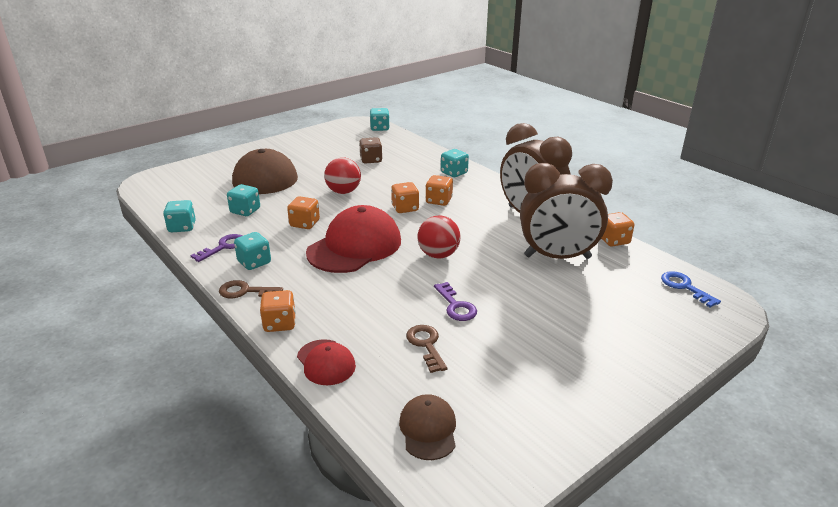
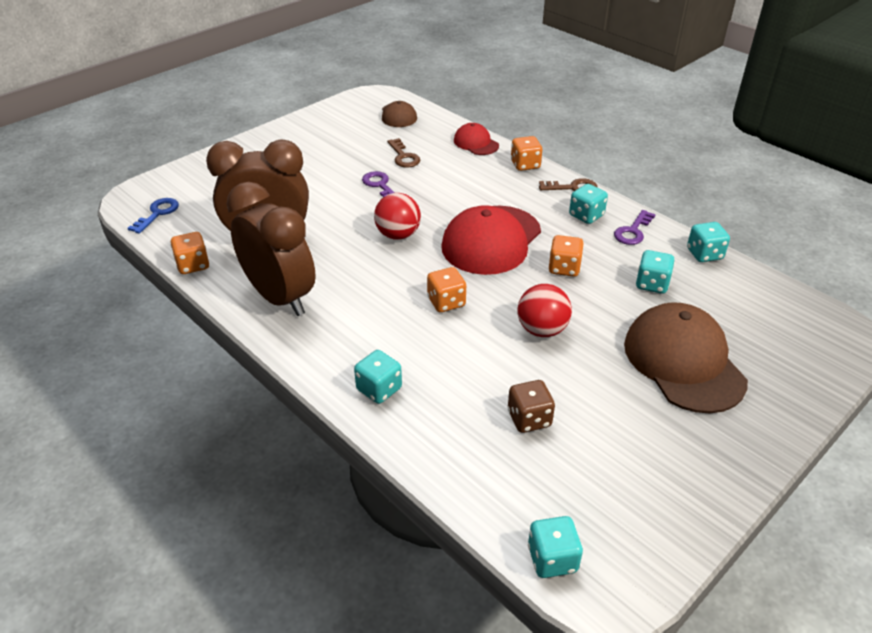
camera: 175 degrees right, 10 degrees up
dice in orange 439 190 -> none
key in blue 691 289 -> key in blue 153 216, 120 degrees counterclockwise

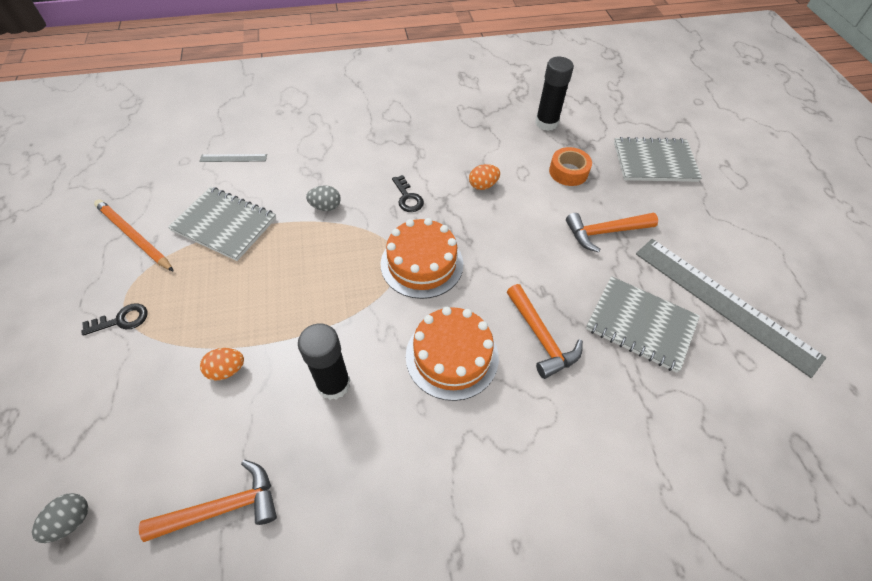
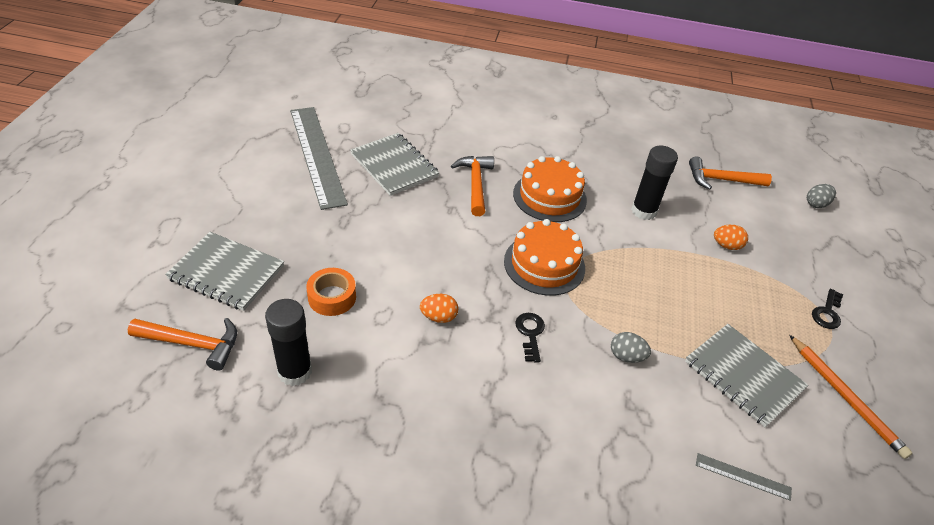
camera: 160 degrees left, 10 degrees down
hammer in orange 612 233 -> hammer in orange 182 344, moved
key in black 114 319 -> key in black 827 309, 60 degrees counterclockwise

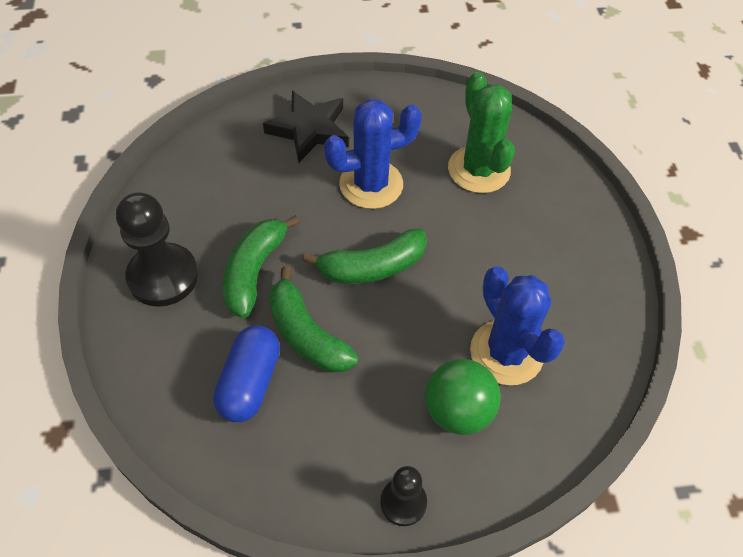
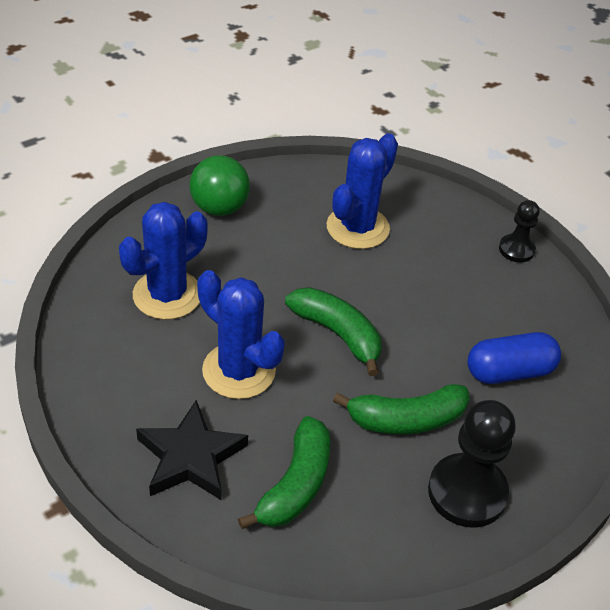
camera: 120 degrees left, 10 degrees down
banana in green 314 319 -> banana in green 284 472, moved
ball in green 463 397 -> ball in green 220 185, moved
cactus in green 481 132 -> cactus in blue 163 261

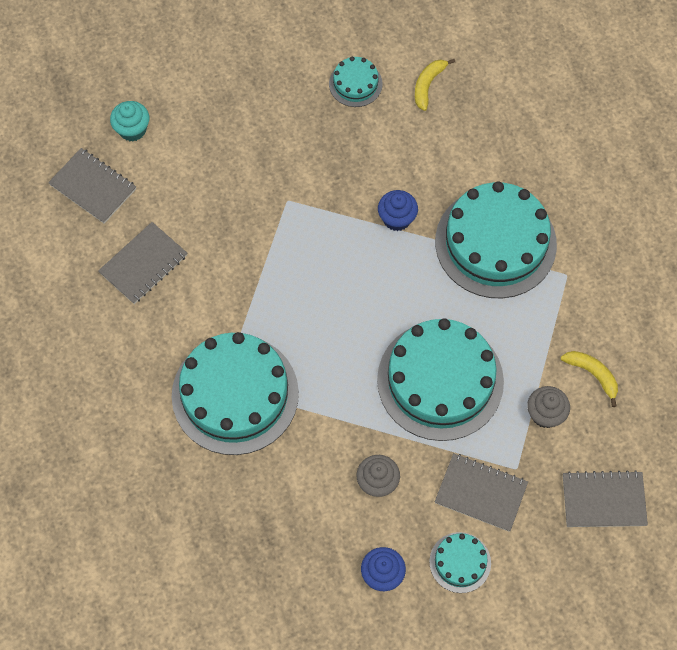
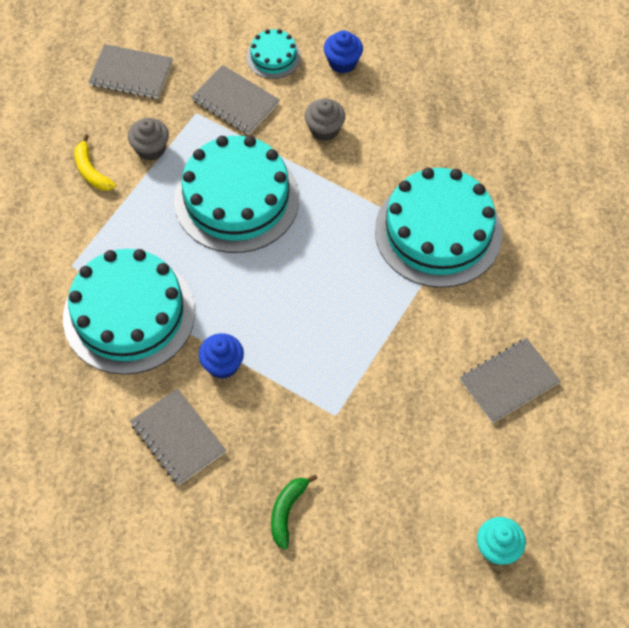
camera: 165 degrees left, 5 degrees down
cake in turquoise 355 81 -> none
banana in yellow 435 85 -> none
none -> banana in green 294 512
notebook in grey 92 186 -> notebook in grey 178 436, moved

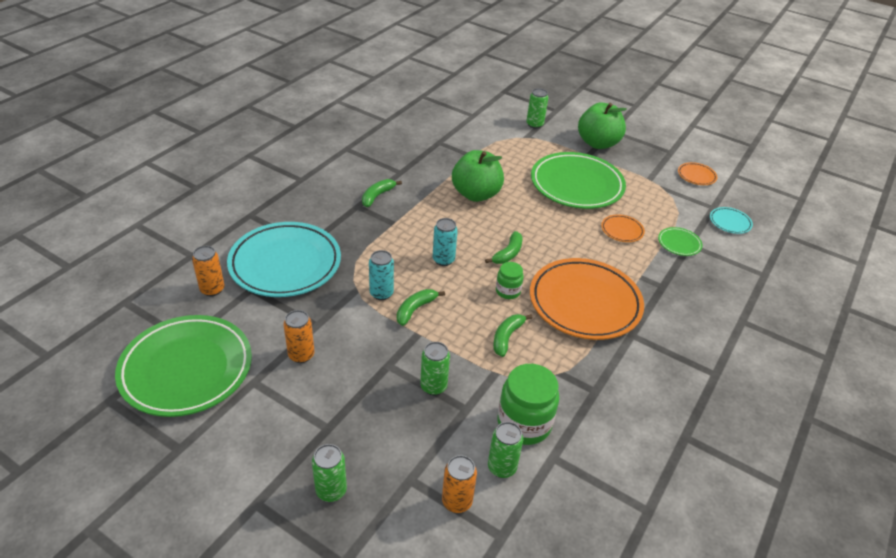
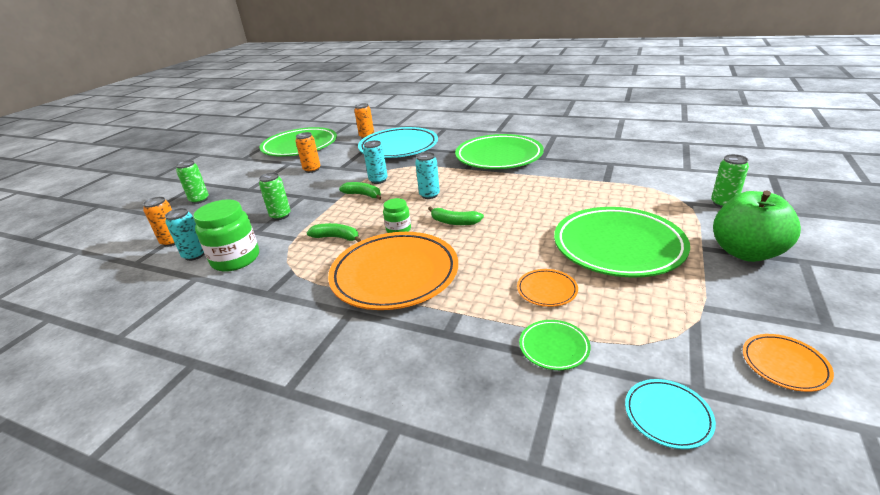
camera: 85 degrees right, 10 degrees down
apple in green 478 176 -> none
banana in green 382 193 -> plate in green 499 151
can in green 505 450 -> can in turquoise 184 234

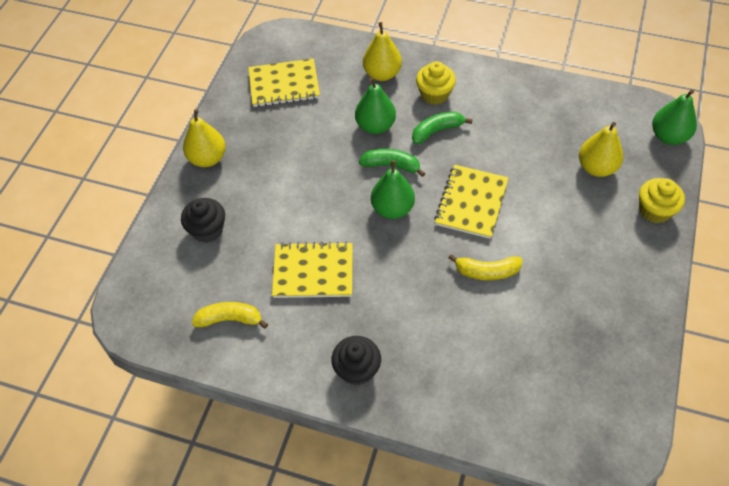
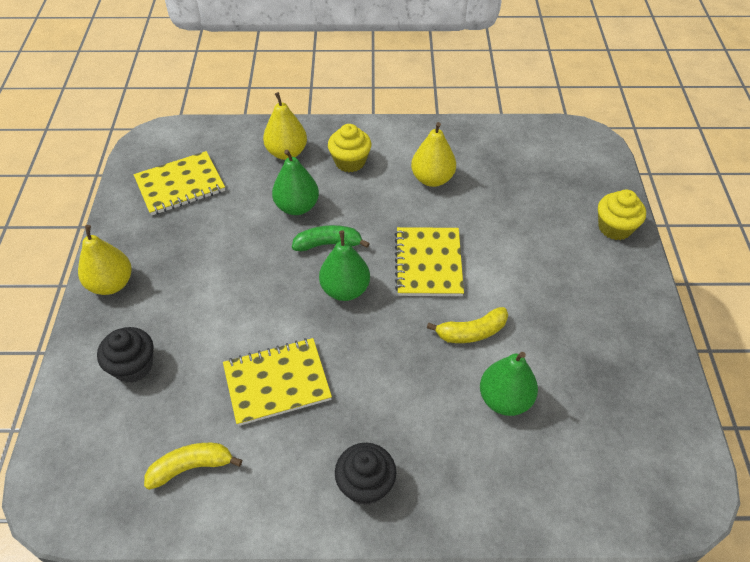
camera: 20 degrees left, 5 degrees down
banana in green 442 127 -> none
pear in yellow 601 149 -> pear in yellow 433 154, moved
pear in green 674 117 -> pear in green 509 384, moved

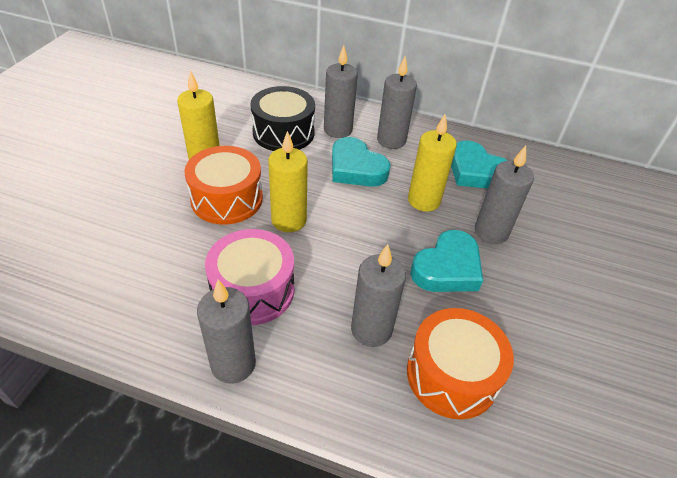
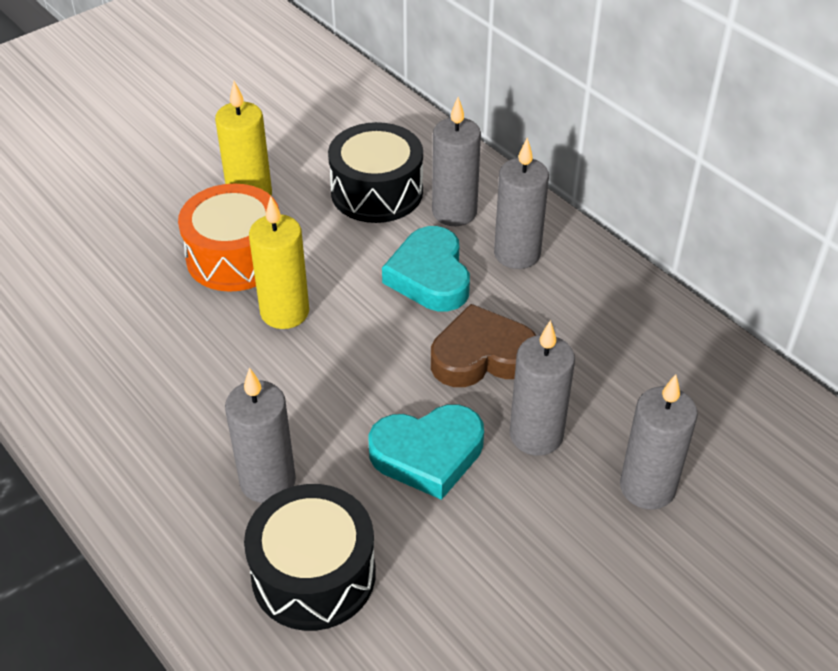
camera: 35 degrees right, 0 degrees up
drum in pink 249 277 -> none
heart in turquoise 479 164 -> none
candle in grey 226 331 -> candle in grey 659 442, moved
candle in yellow 432 163 -> heart in brown 483 345
drum in orange 460 363 -> drum in black 310 557

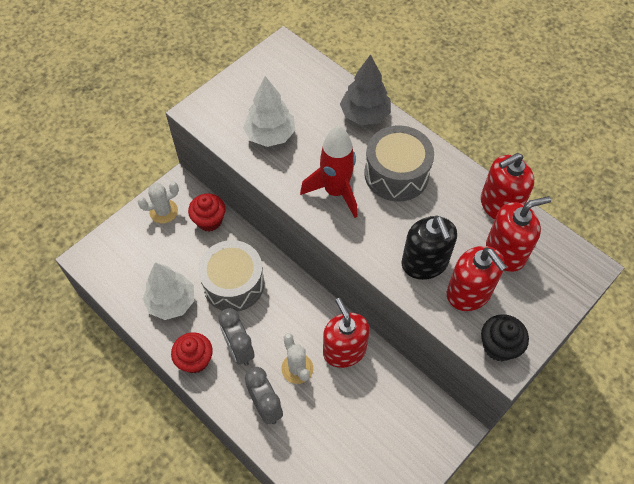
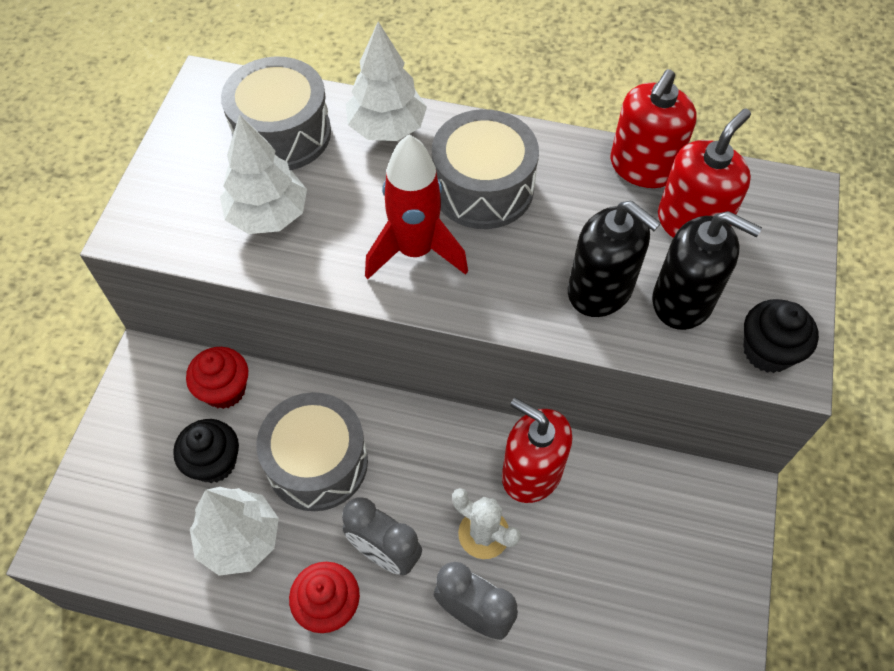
camera: 30 degrees left, 0 degrees up
cactus in white 158 202 -> none
none -> cupcake in black 206 451
none -> drum in grey 276 113
tree in grey 365 89 -> tree in white 386 81
soap dispenser in red 477 278 -> soap dispenser in black 707 270

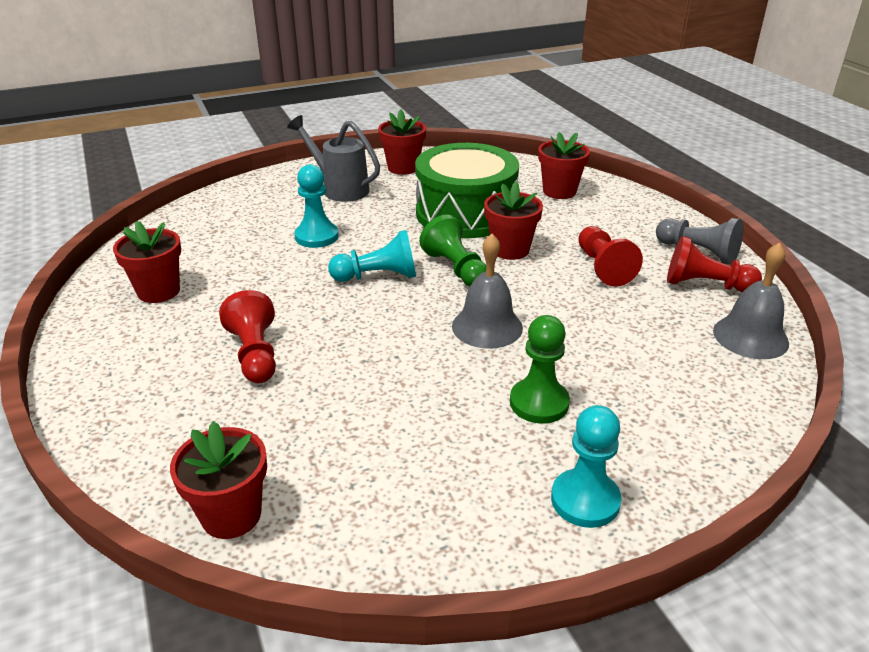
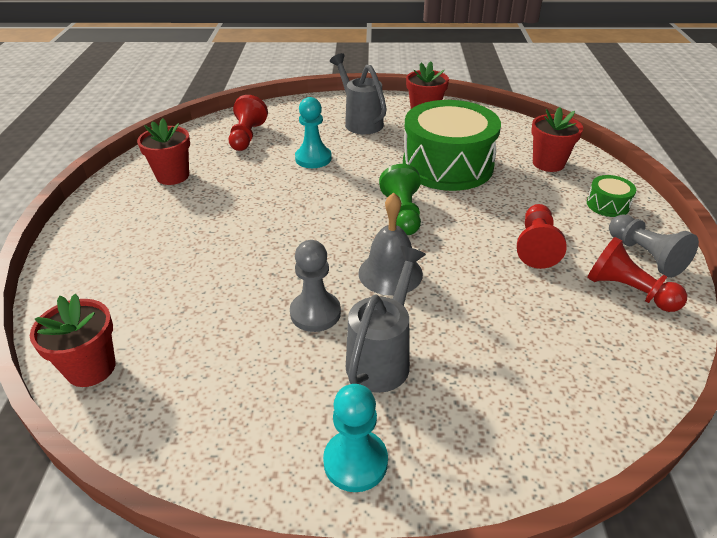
camera: 25 degrees right, 5 degrees up
pawn in turquoise 372 256 -> none
flower pot in red 513 221 -> none
bell in grey 751 300 -> none
none -> pawn in grey 315 286
none -> drum in green 611 196
pawn in red 247 336 -> pawn in red 248 123, moved
pawn in green 540 369 -> watering can in grey 386 319

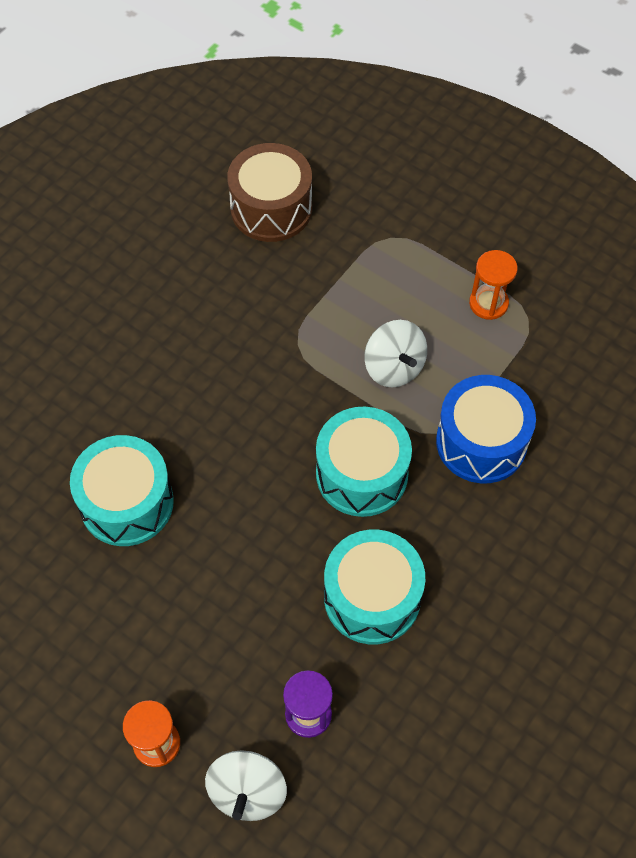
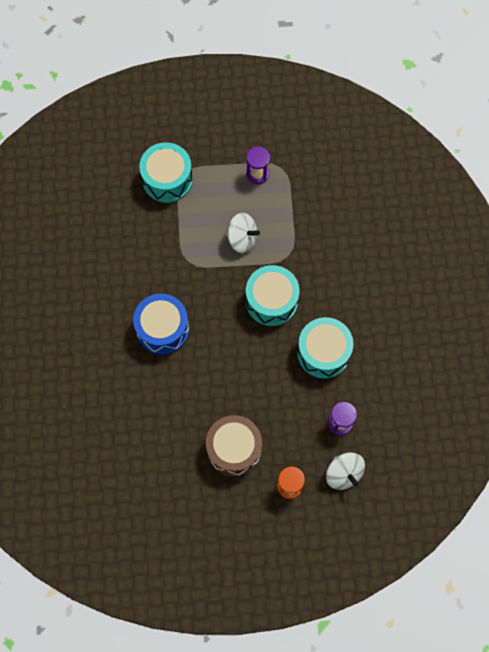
camera: 40 degrees left, 10 degrees up
drum in turquoise 122 490 -> drum in turquoise 166 172, moved
drum in brown 269 192 -> drum in brown 234 446, moved
drum in blue 486 429 -> drum in blue 161 324, moved
hourglass in orange 493 285 -> hourglass in purple 258 165

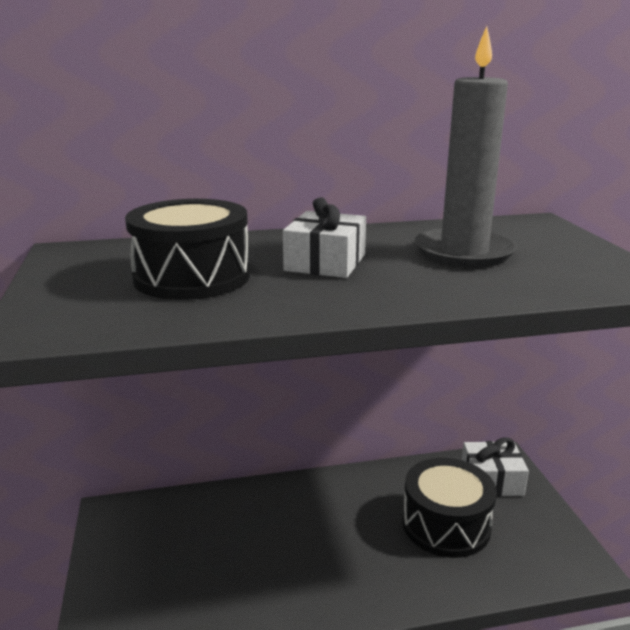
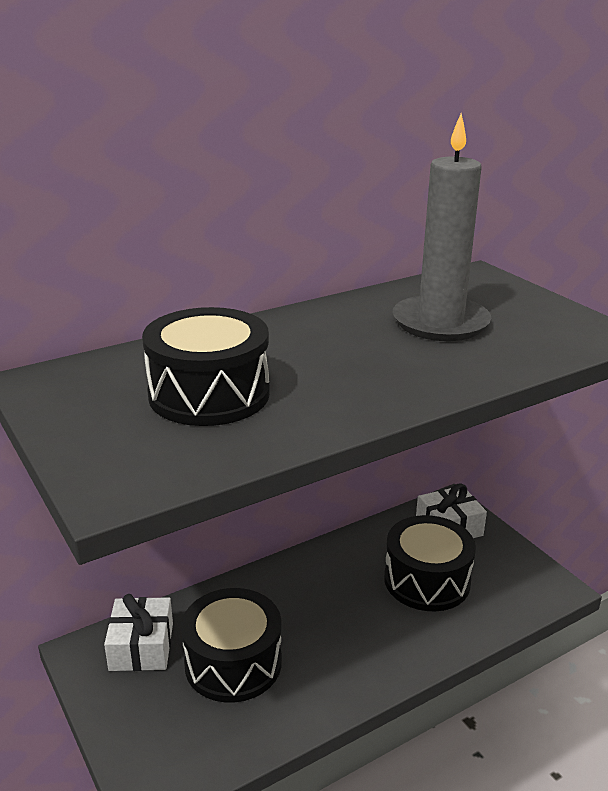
camera: 20 degrees left, 5 degrees up
none -> drum in black 231 645
gift in white 324 237 -> gift in white 138 632, moved

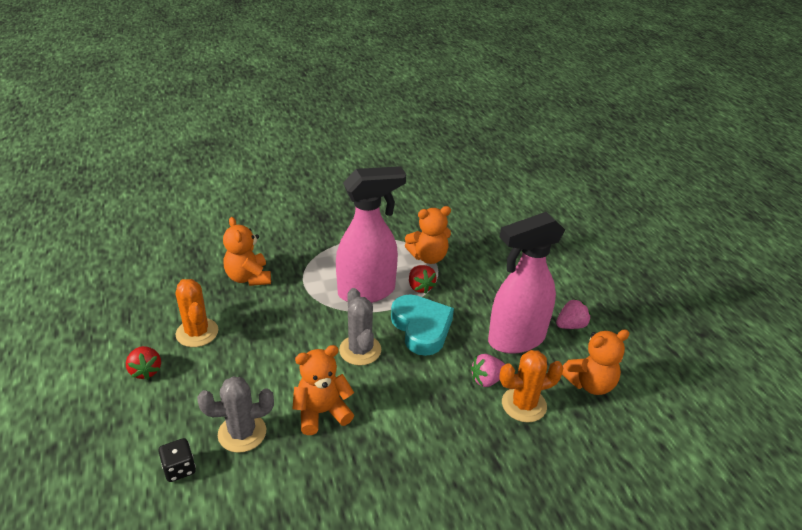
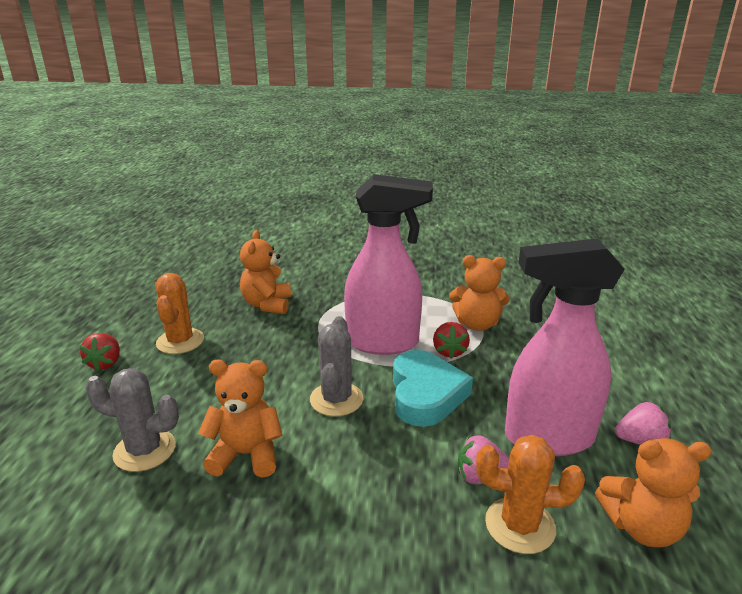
camera: 25 degrees right, 10 degrees down
dice in black 177 460 -> none

